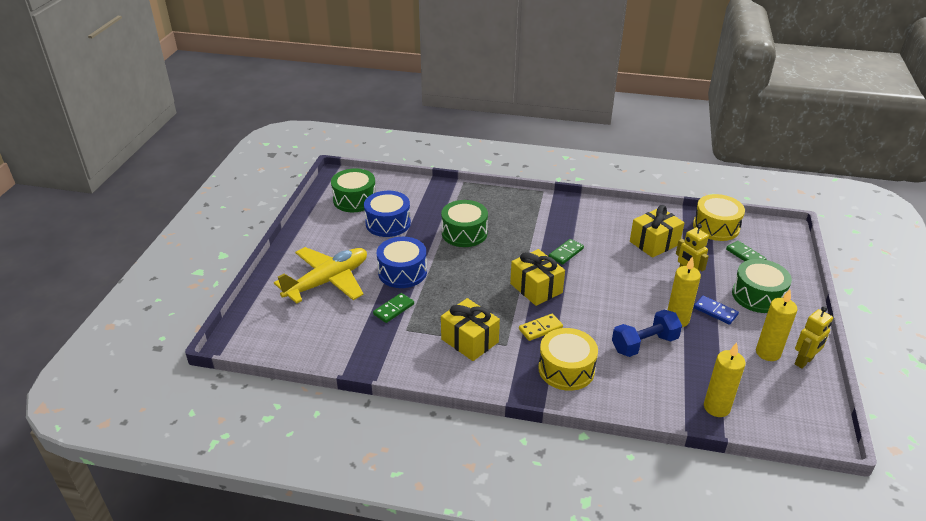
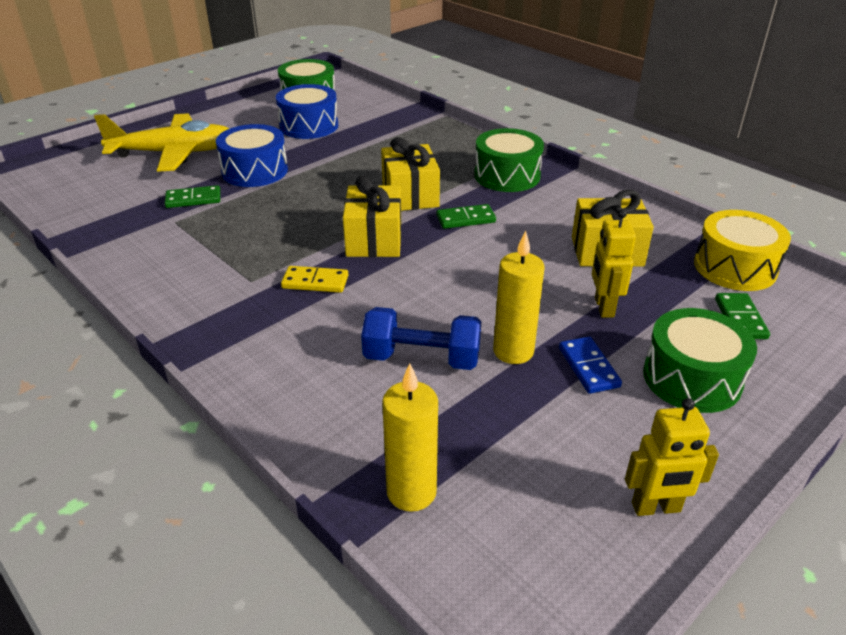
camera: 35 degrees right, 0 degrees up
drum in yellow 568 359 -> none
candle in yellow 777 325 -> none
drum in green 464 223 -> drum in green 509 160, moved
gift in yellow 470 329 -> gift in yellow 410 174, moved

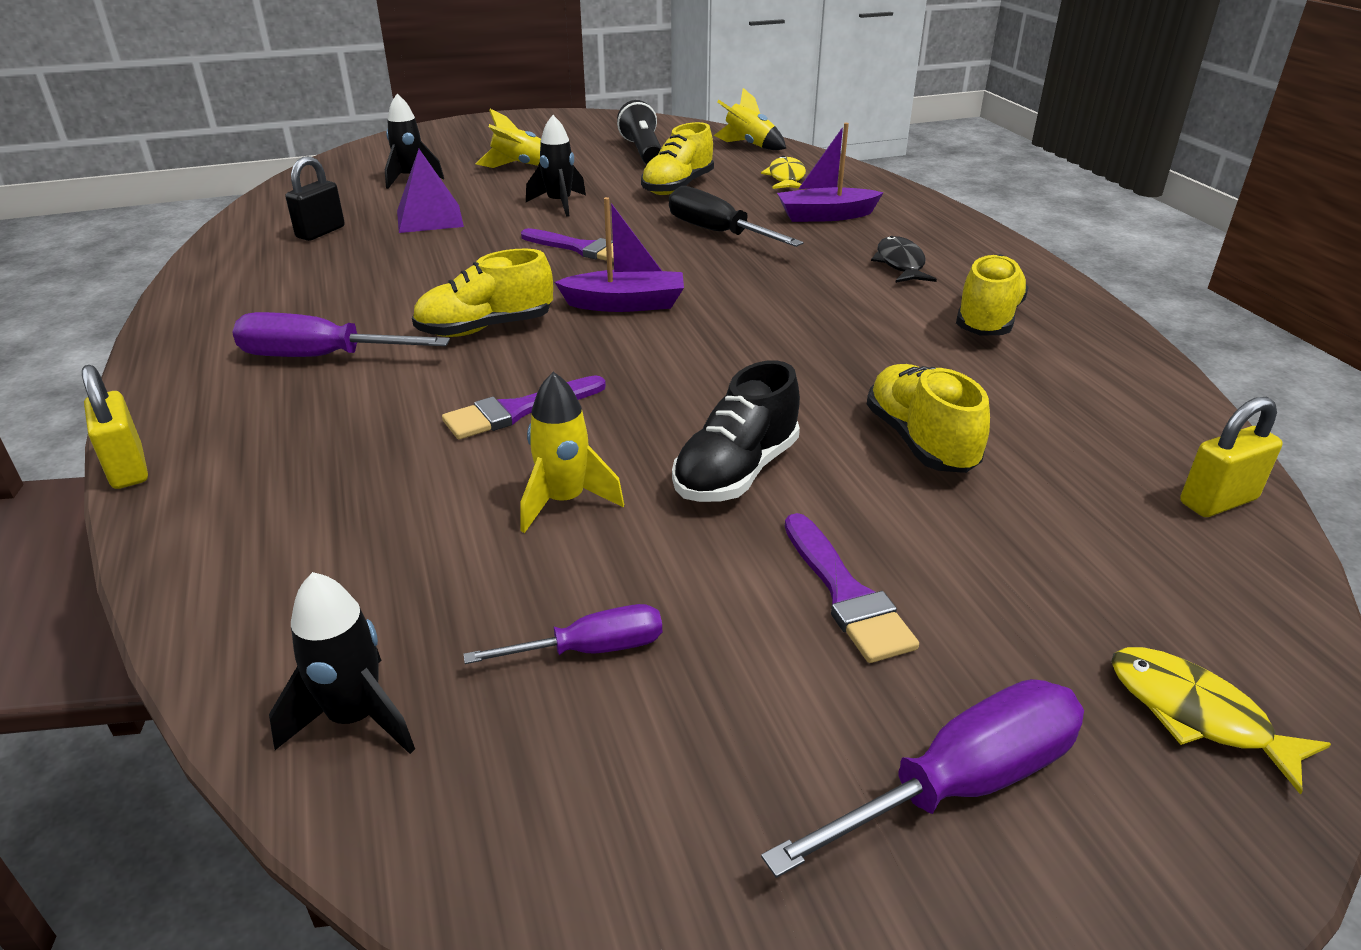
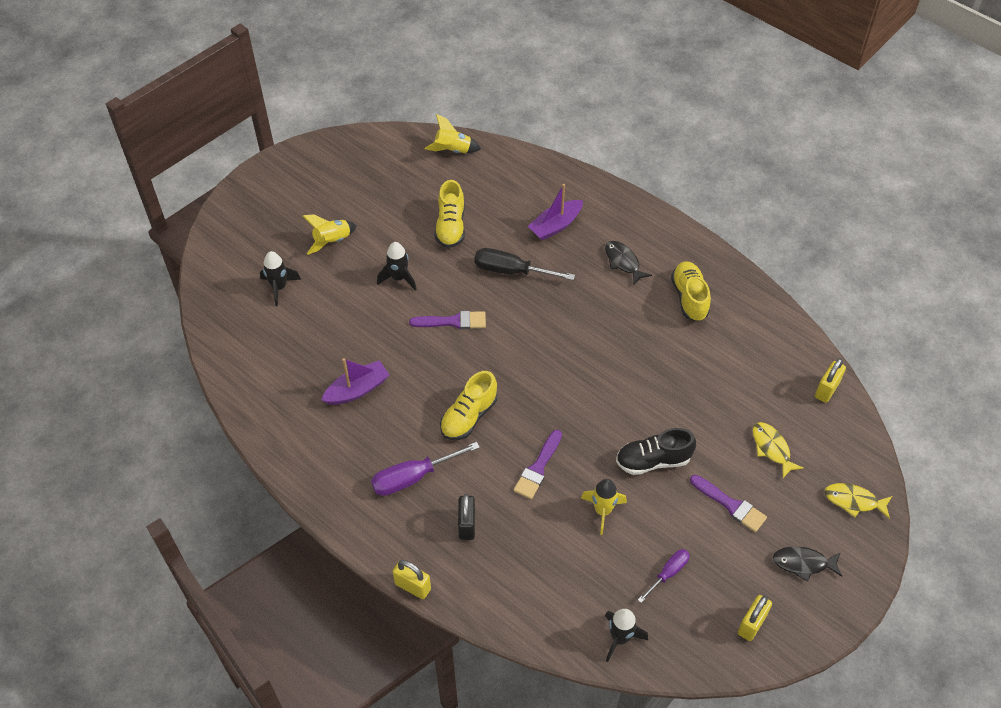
camera: 30 degrees left, 20 degrees up
pyramid in purple 430 191 -> none
flashlight in black 639 132 -> none
shoe in yellow 928 418 -> none
none -> padlock in yellow 755 618
padlock in black 315 198 -> padlock in black 466 516, moved
boat in purple 619 254 -> boat in purple 355 381, moved
fish in yellow 783 172 -> fish in yellow 778 450, moved
screwdriver in purple 922 778 -> fish in black 807 564
shoe in black 736 431 -> shoe in black 656 451, 75 degrees clockwise

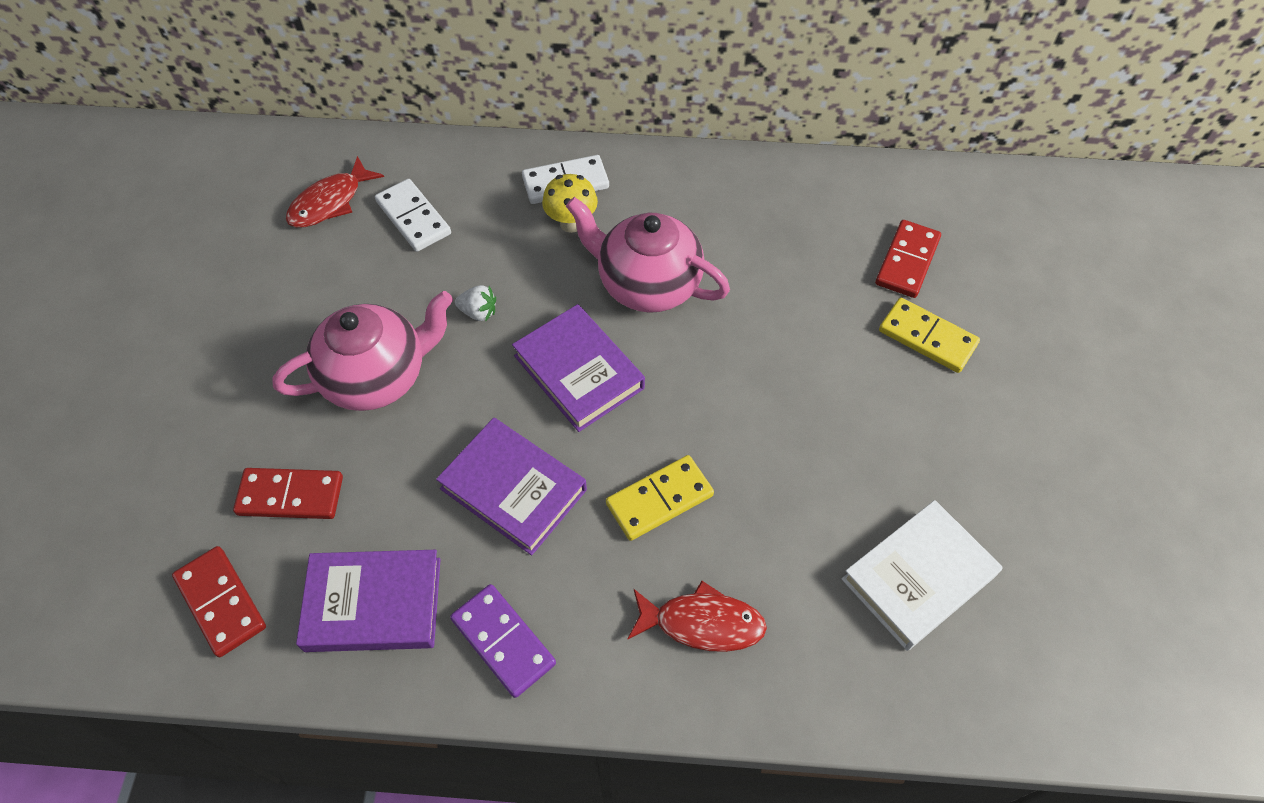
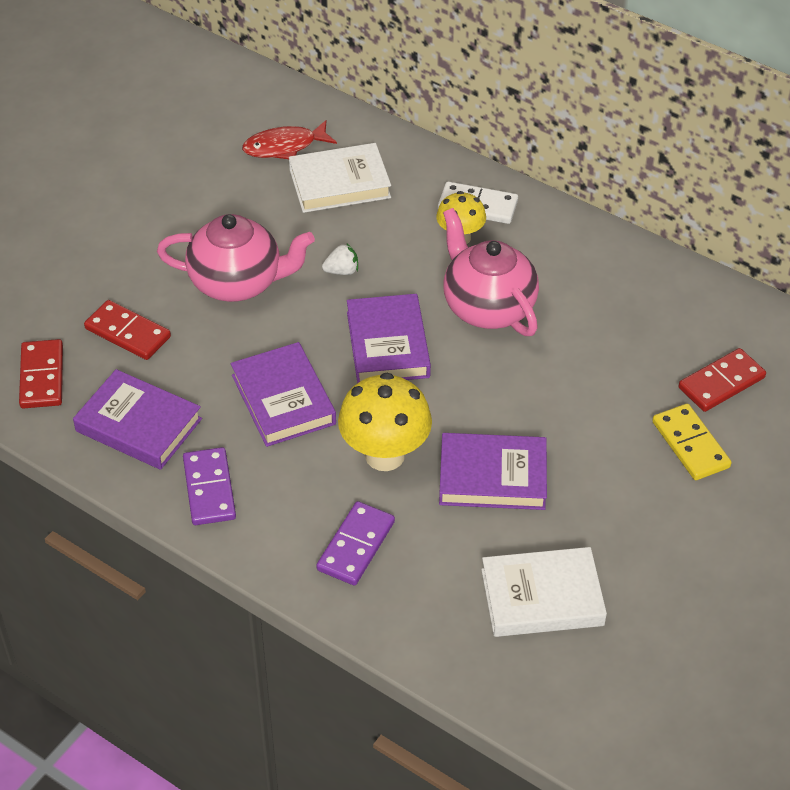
camera: 30 degrees right, 10 degrees down
none -> book in purple 493 471
domino in white 413 215 -> book in white 340 178
domino in yellow 660 498 -> mushroom in yellow 385 422
fish in red 697 616 -> domino in purple 355 543
strawberry in white 475 303 -> strawberry in white 340 259, 60 degrees counterclockwise

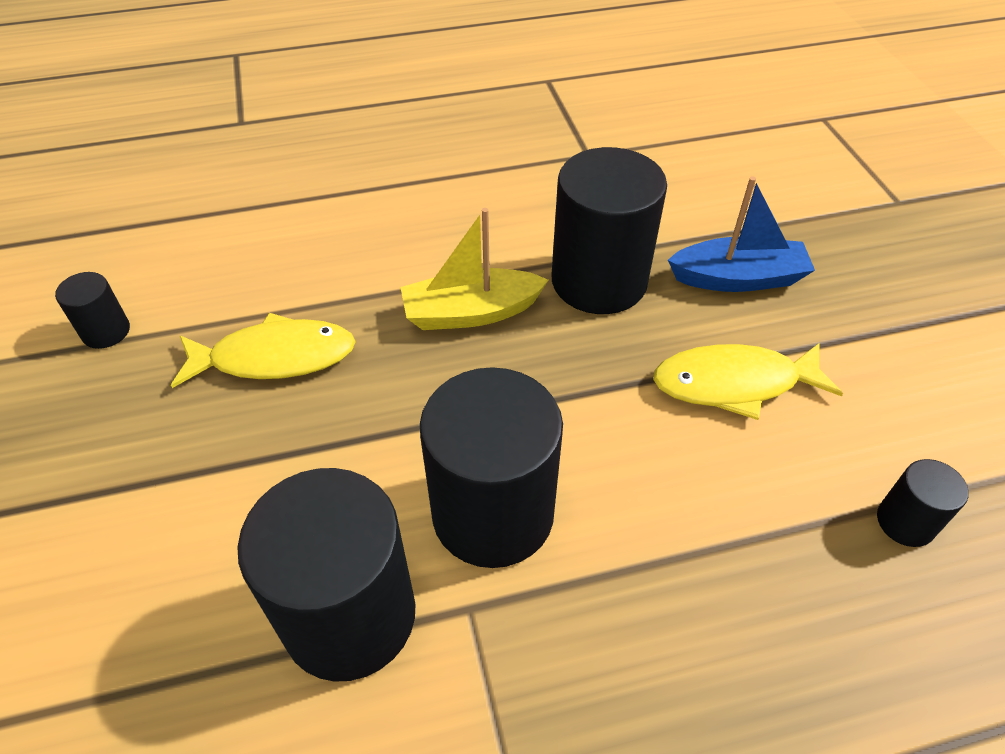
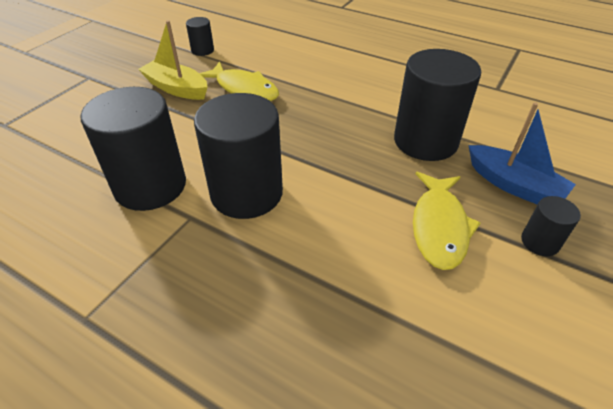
camera: 45 degrees right, 5 degrees down
boat in yellow 474 269 -> boat in yellow 172 60, moved
cylinder in black 923 503 -> cylinder in black 551 226, moved
fish in yellow 748 381 -> fish in yellow 447 221, 120 degrees counterclockwise

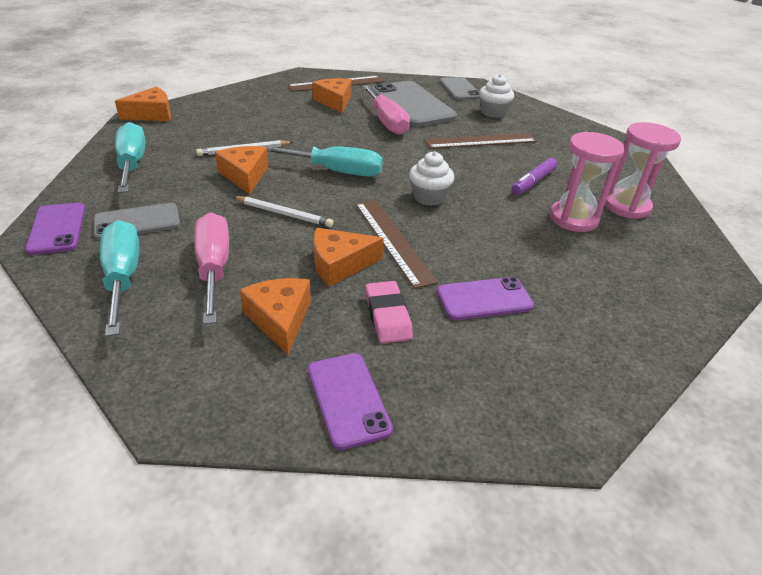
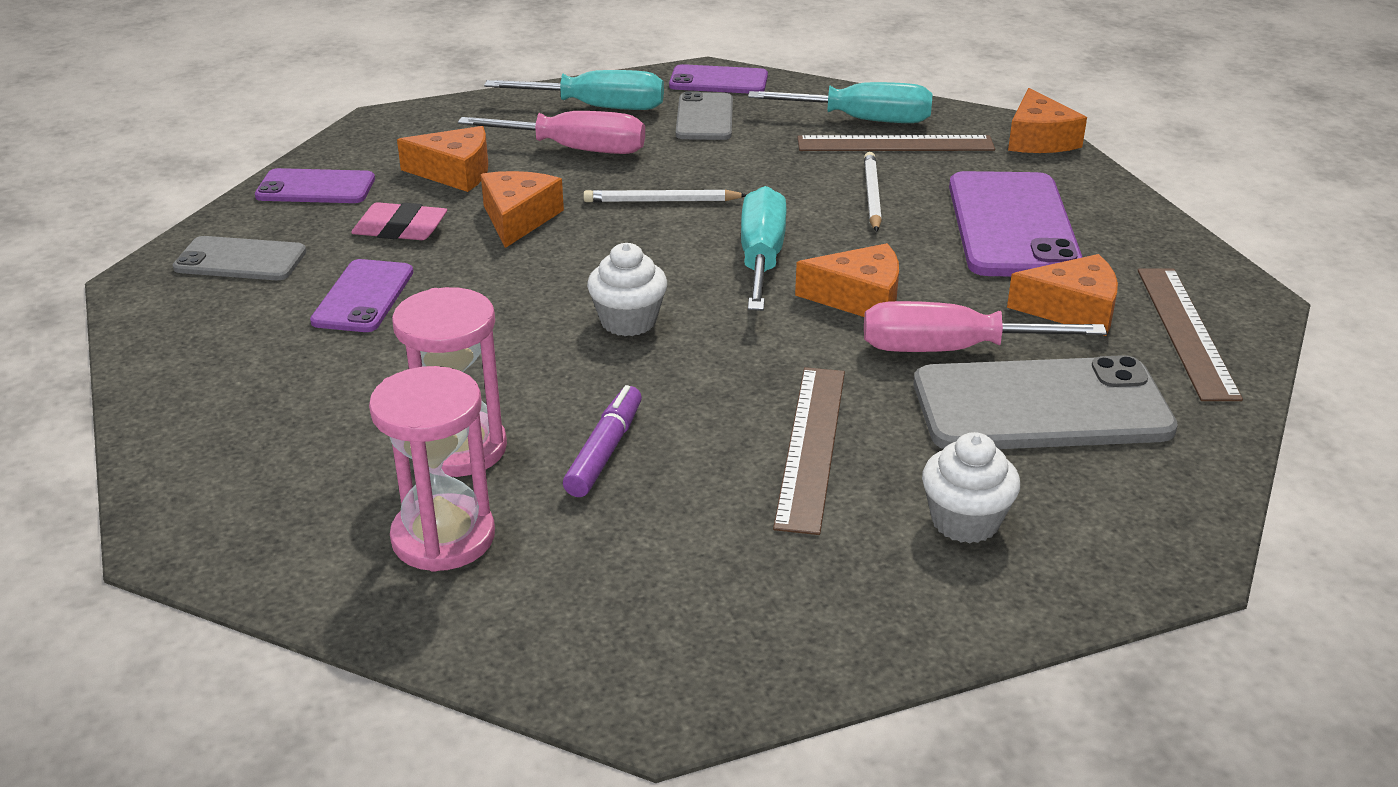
camera: 115 degrees right, 5 degrees down
none -> phone in purple 1015 223
cheese in orange 241 170 -> cheese in orange 847 280, moved
ruler in brown 396 244 -> ruler in brown 896 143, moved
phone in grey 460 88 -> phone in grey 240 258, moved
pencil in white 283 211 -> pencil in white 665 196, 45 degrees clockwise
screwdriver in turquoise 323 161 -> screwdriver in turquoise 763 248, 150 degrees clockwise
marker in purple 534 176 -> marker in purple 602 441, 45 degrees clockwise

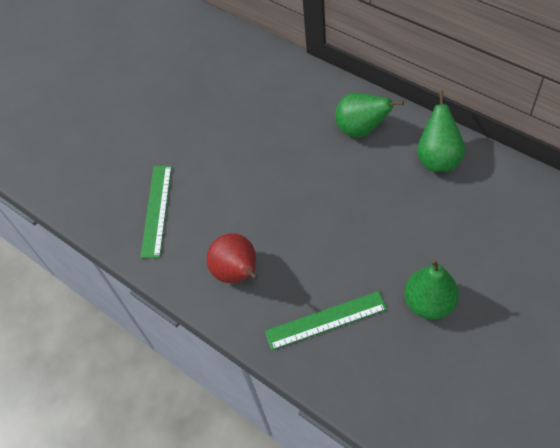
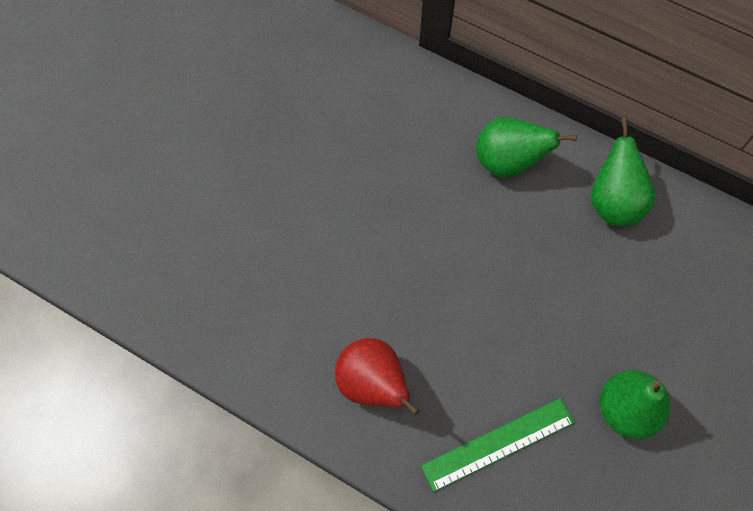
camera: 15 degrees left, 10 degrees up
ruler in green 156 212 -> none

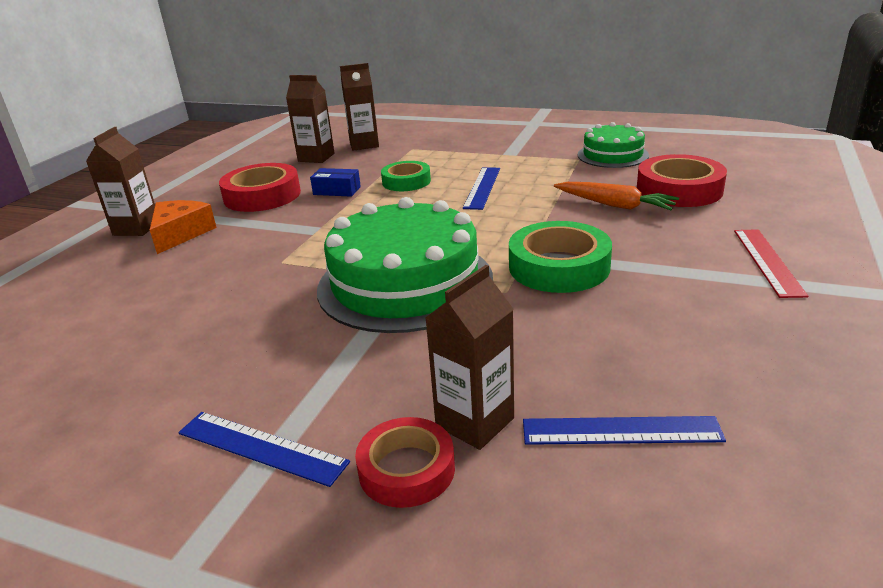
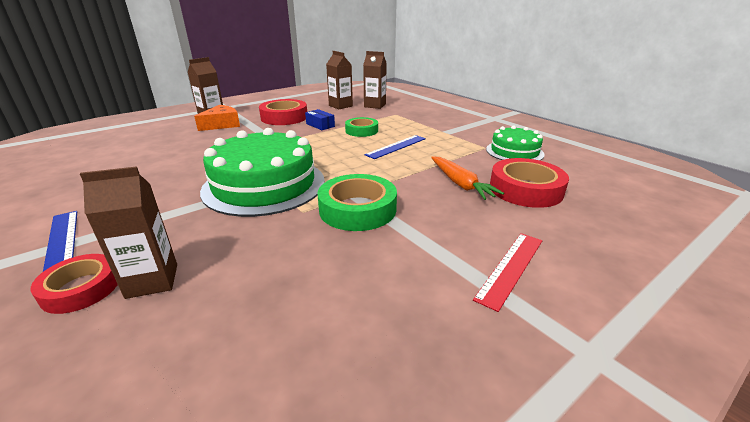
camera: 30 degrees right, 0 degrees up
ruler in blue 624 430 -> none

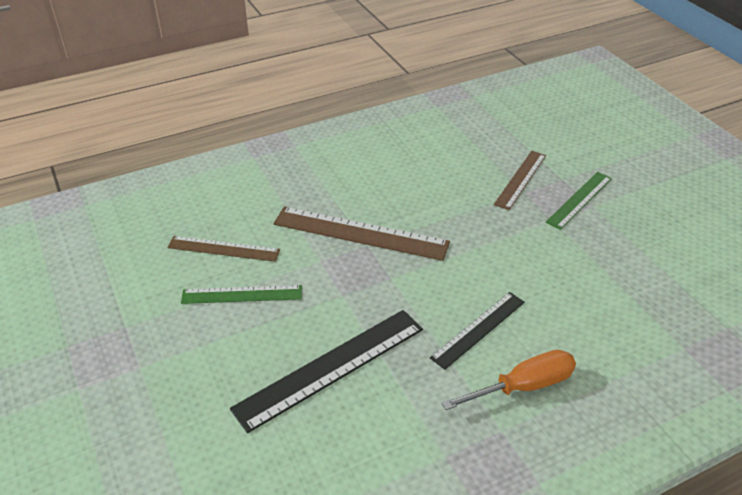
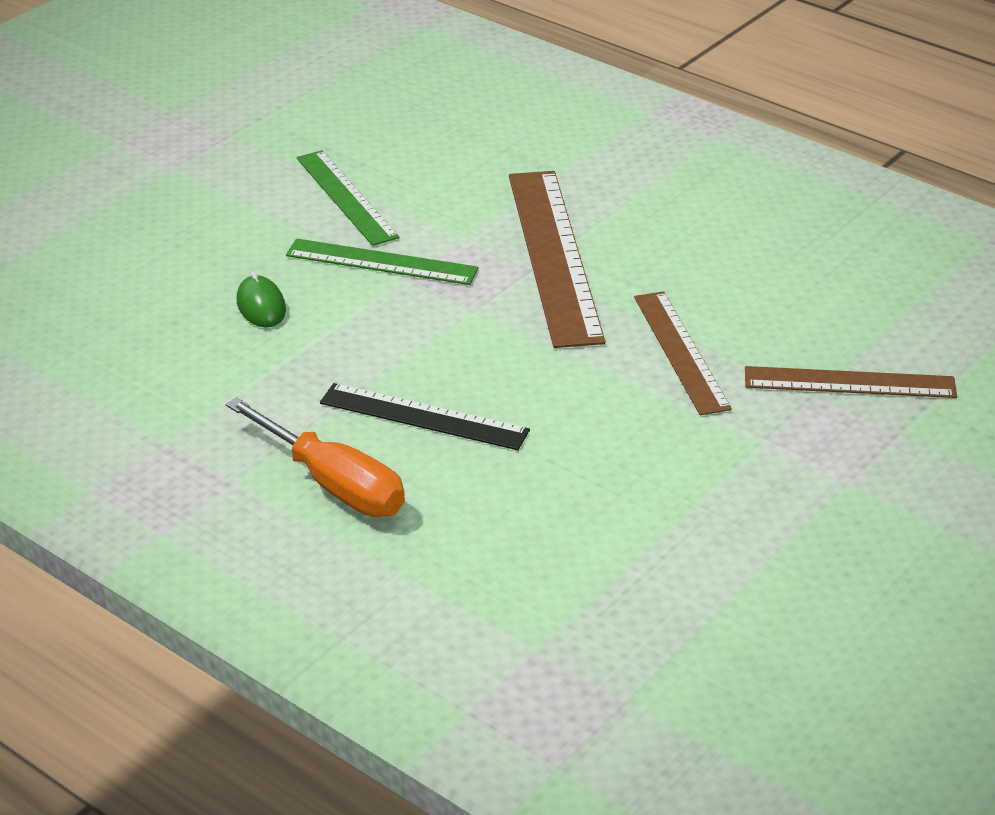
camera: 65 degrees right, 5 degrees down
ruler in brown 223 249 -> ruler in brown 683 353, moved
ruler in green 579 201 -> ruler in green 382 261, moved
ruler in black 326 371 -> mouse in green 261 299

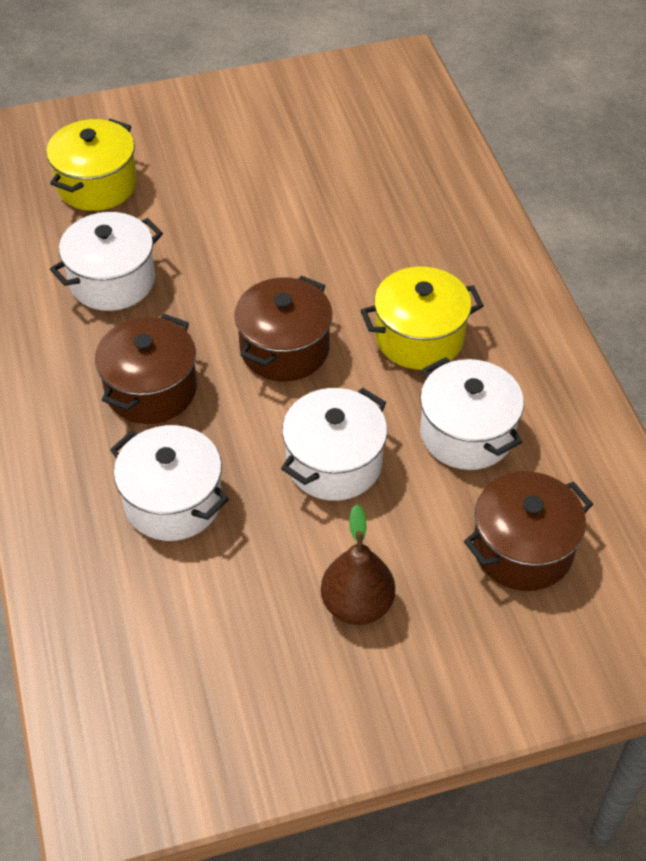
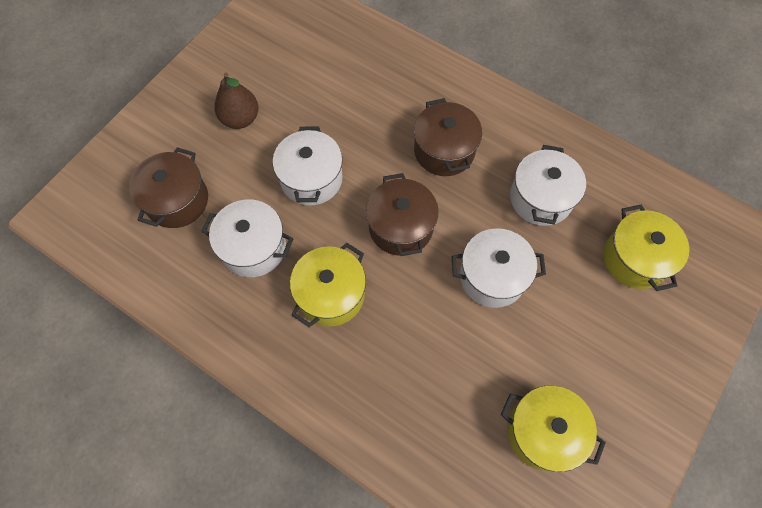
camera: 140 degrees right, 15 degrees up
none -> pot in yellow 553 429
pot in white 169 483 -> pot in white 499 268, moved

